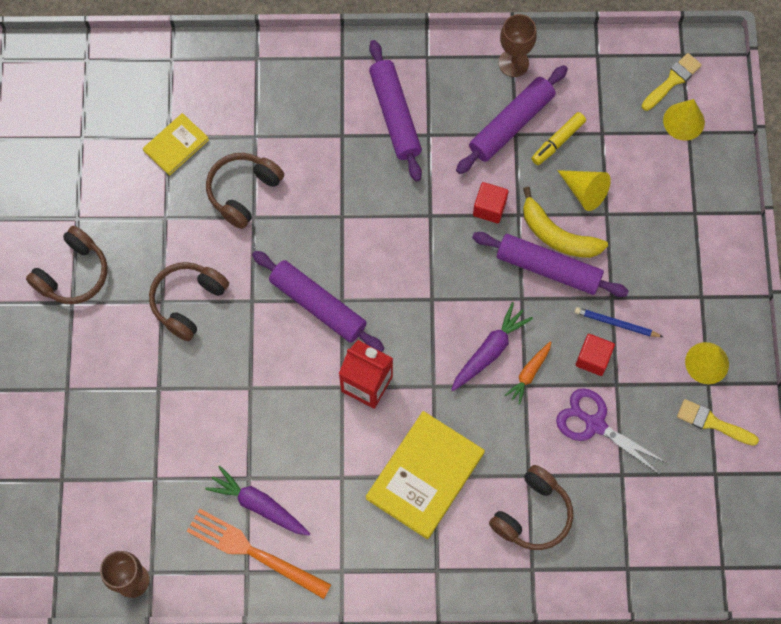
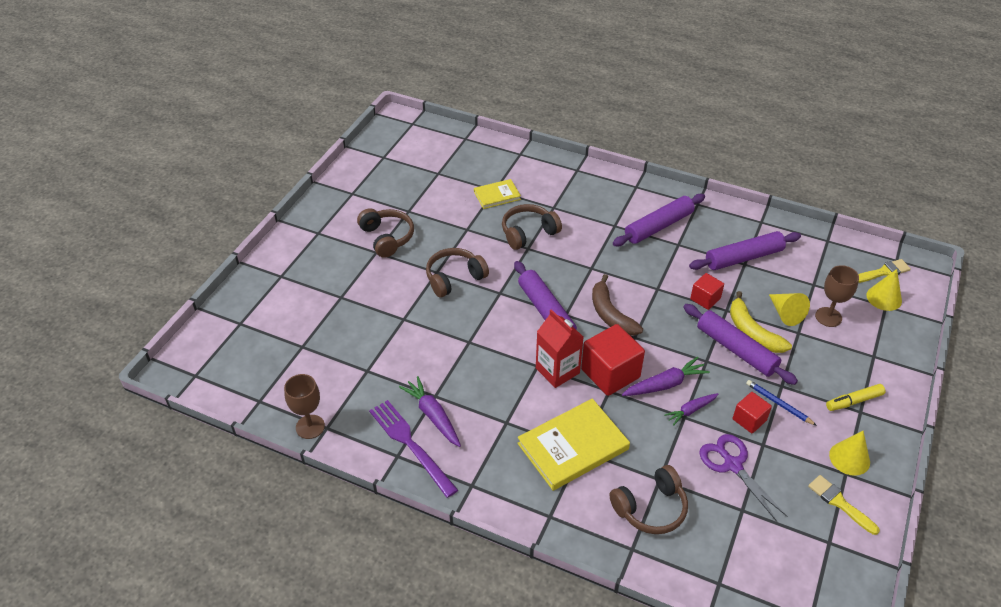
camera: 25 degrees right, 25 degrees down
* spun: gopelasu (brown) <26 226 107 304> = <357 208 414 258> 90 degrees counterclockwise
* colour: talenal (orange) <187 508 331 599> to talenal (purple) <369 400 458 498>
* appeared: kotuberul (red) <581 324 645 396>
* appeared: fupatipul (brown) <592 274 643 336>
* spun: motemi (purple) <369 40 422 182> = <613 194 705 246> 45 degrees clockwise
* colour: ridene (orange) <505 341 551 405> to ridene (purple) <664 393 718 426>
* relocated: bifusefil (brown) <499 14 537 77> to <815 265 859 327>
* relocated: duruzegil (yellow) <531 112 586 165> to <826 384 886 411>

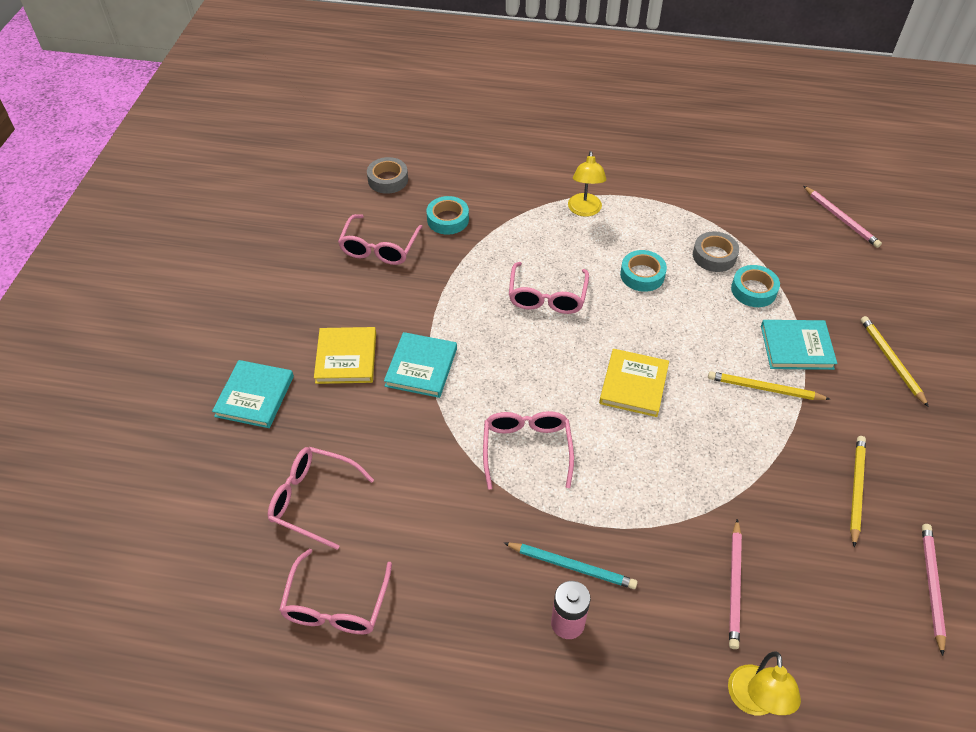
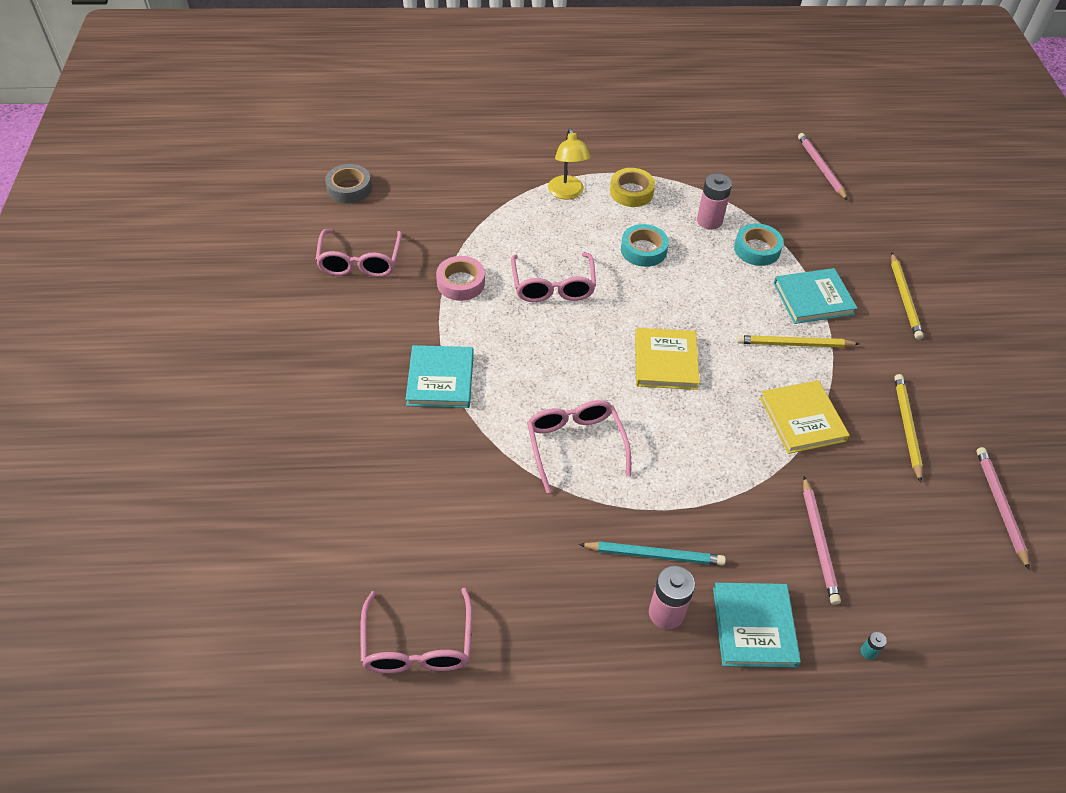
camera: 15 degrees left, 0 degrees up
* appeared: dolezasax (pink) <436 256 485 301>
* appeared: dolezasax (yellow) <610 168 655 207>
* exchanged: dolezasax (grey) <693 231 739 272> to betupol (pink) <697 173 732 230>
* relocated: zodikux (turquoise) <212 360 294 428> to <713 583 801 668>
* relocated: zodikux (yellow) <314 327 376 384> to <760 380 850 454>
* spun: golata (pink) <804 186 882 248> = <798 133 848 200> 150 degrees counterclockwise
* exchanged: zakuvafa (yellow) <728 652 801 715> to betupol (turquoise) <860 632 887 660>
* spun: golata (yellow) <861 316 929 407> = <891 253 924 340> 150 degrees counterclockwise
* missing: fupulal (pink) <268 447 374 550>
* missing: dolezasax (turquoise) <426 196 469 235>

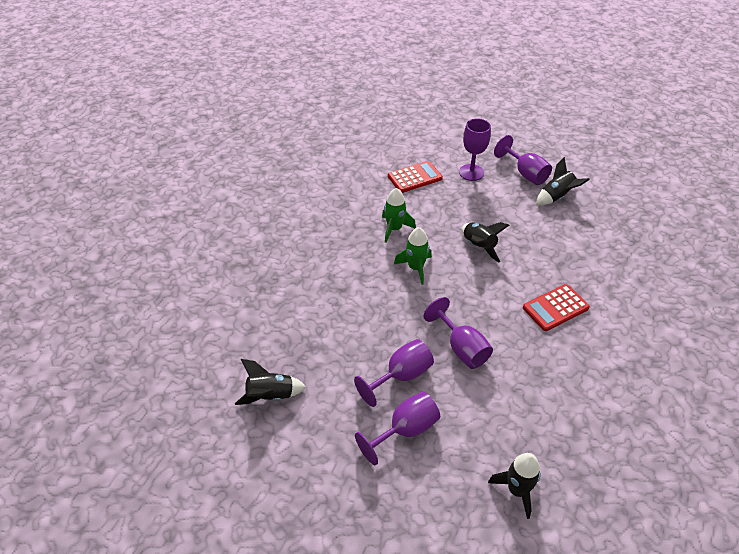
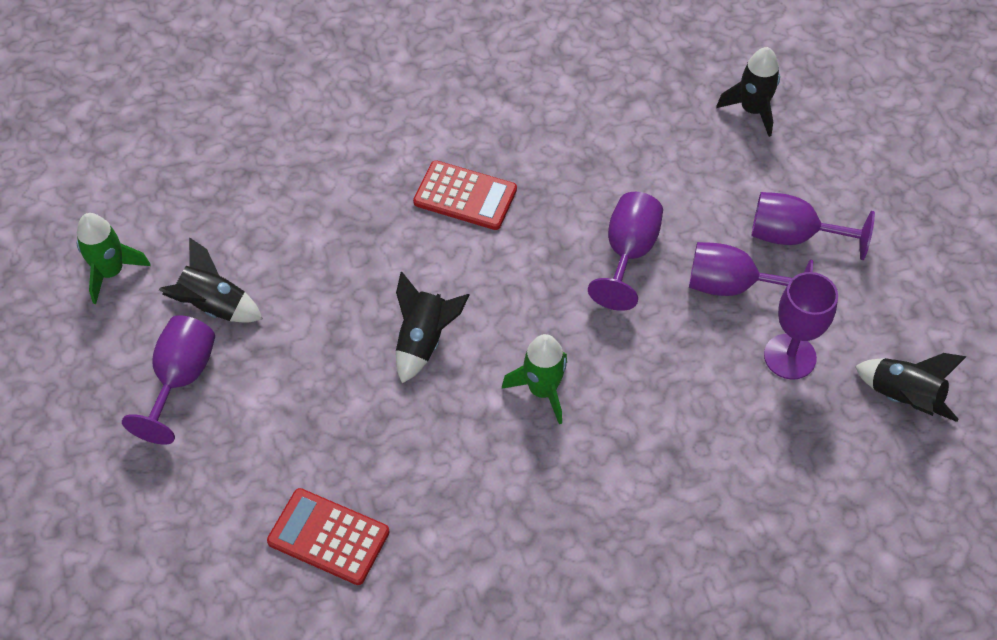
camera: 130 degrees left, 10 degrees up
* relocated: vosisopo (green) <382 188 416 243> to <77 213 151 304>
* relocated: bifusefil (purple) <459 118 491 181> to <764 272 838 379>

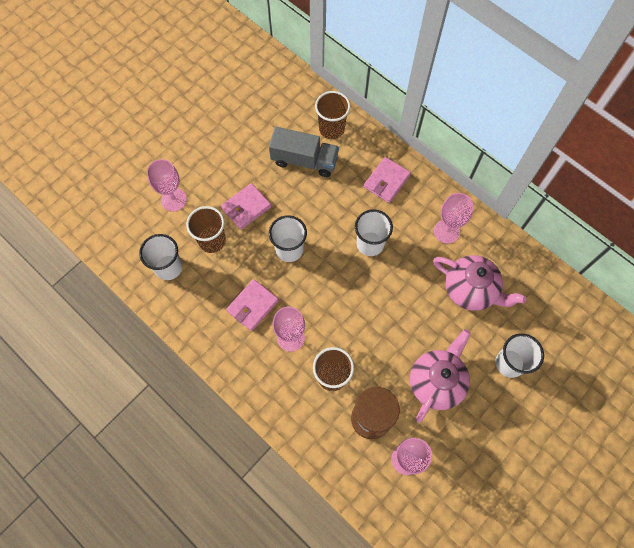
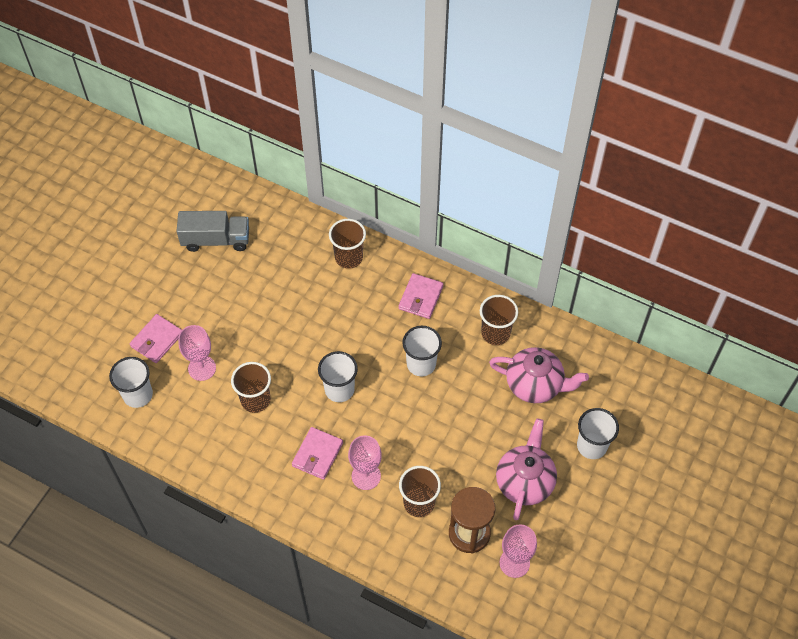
camera: 15 degrees left, 10 degrees down
* relocated: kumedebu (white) <139 234 182 280> to <109 357 153 408>
* relocated: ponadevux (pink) <221 183 271 230> to <130 314 182 363>
* relocated: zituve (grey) <269 127 339 177> to <176 211 249 252>
* exchanged: bifusefil (pink) <434 193 473 244> to kumedebu (brown) <480 295 518 345>

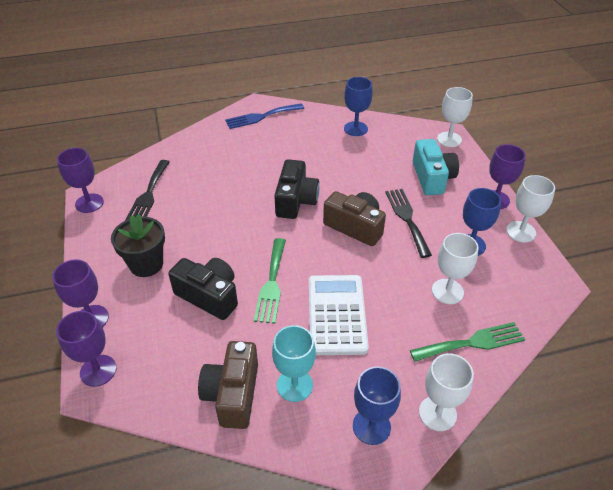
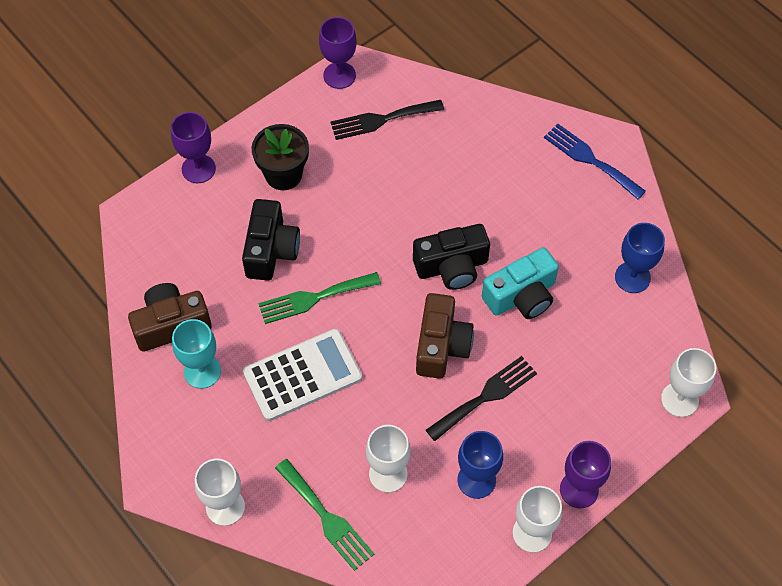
camera: 65 degrees right, 15 degrees up
* relocated: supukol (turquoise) <413 139 459 195> to <482 247 559 319>
* missing: bifusefil (purple) <56 311 117 387>
* missing: bifusefil (blue) <353 366 401 445>

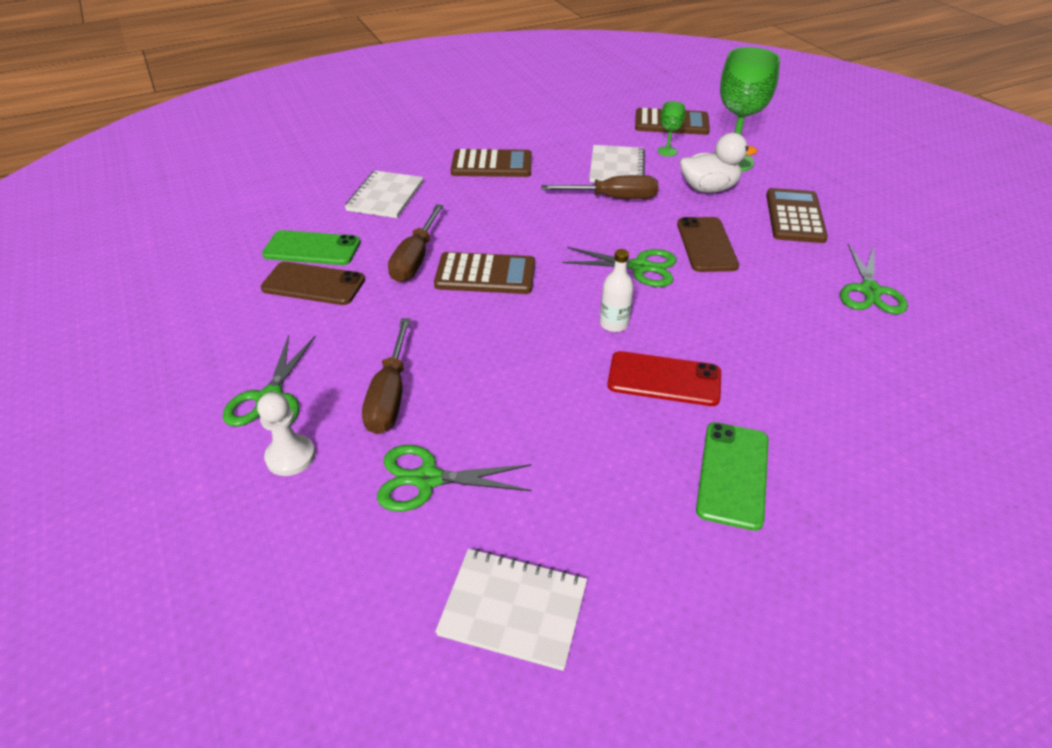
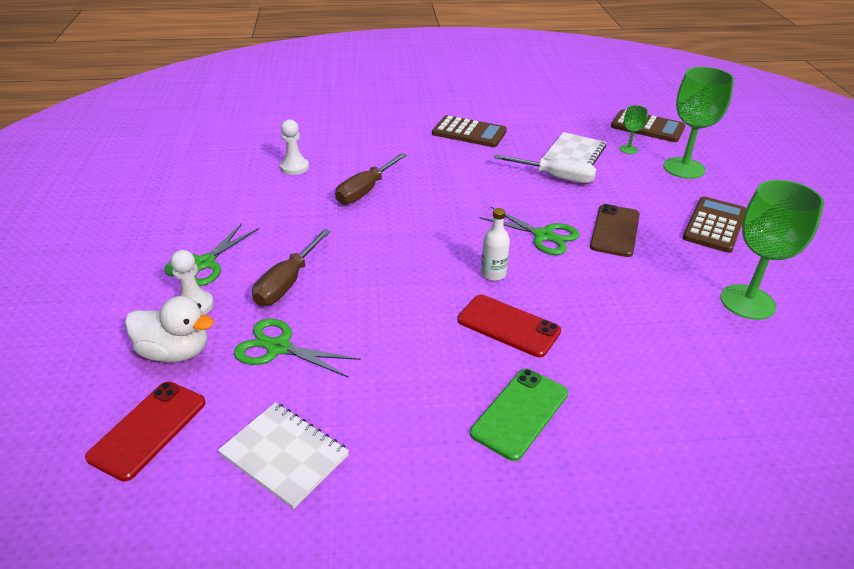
camera: 20 degrees right, 5 degrees down
* appeared: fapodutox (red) <85 382 206 482>
* relocated: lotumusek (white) <680 133 757 193> to <125 296 214 363>
* exchanged: fapodutox (green) <262 230 360 265> to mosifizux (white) <280 119 309 175>
* colour: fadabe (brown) <541 175 658 199> to fadabe (white) <494 154 597 183>
* exchanged: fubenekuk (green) <840 243 908 314> to bifusefil (green) <720 180 824 320>
* missing: fapodutox (brown) <261 262 365 305>
* missing: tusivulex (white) <345 170 424 218>
* missing: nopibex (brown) <434 252 535 294>

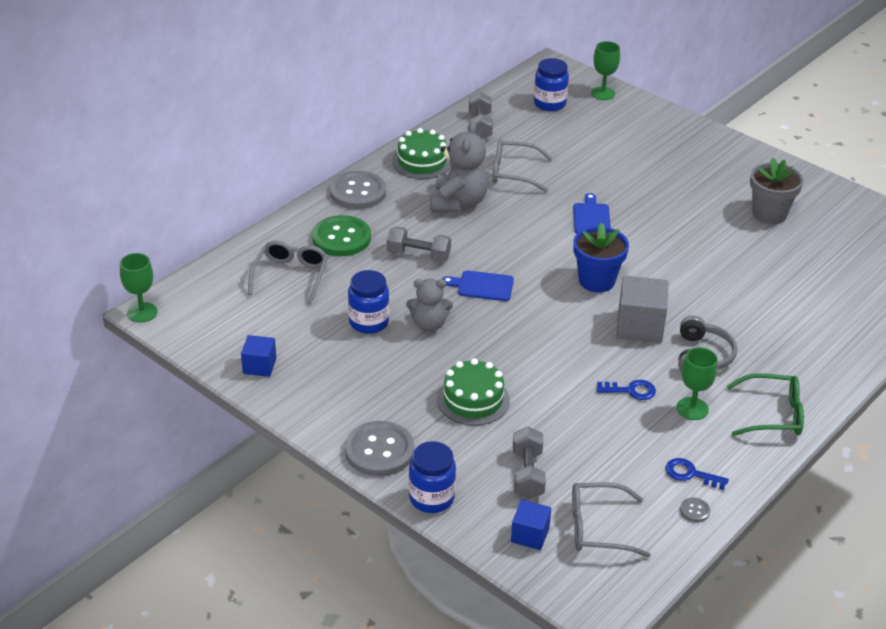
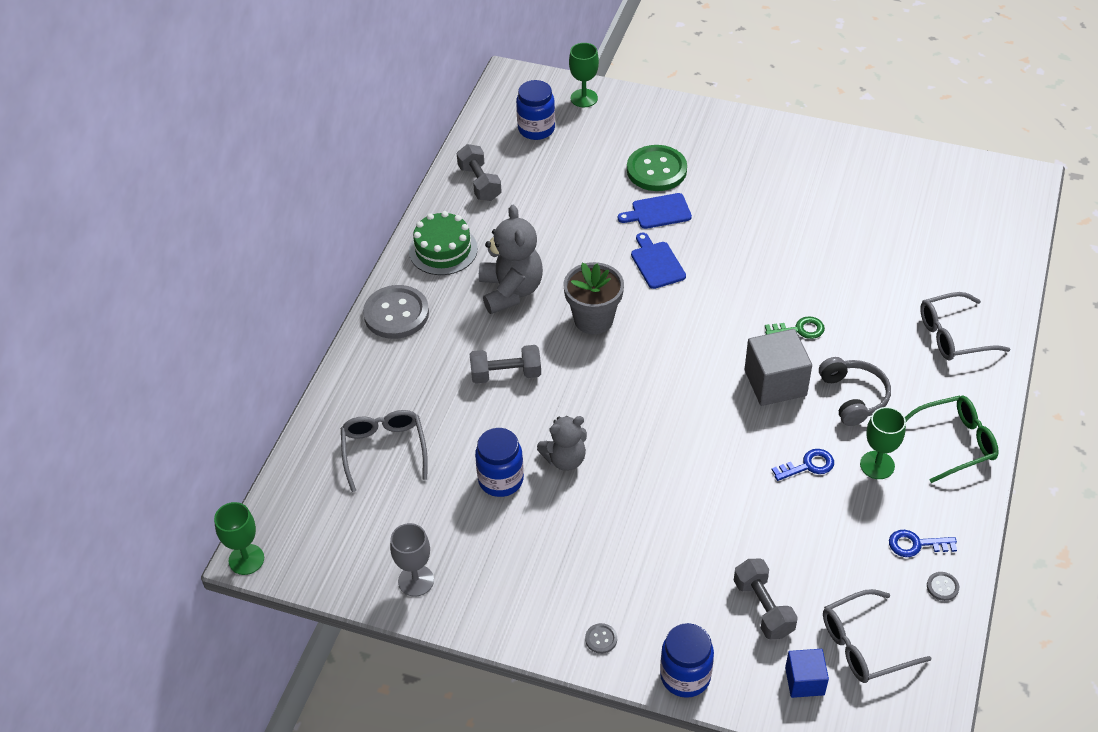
camera: 20 degrees left, 10 degrees up
* exchanged: kotuberul (blue) <241 335 276 377> to bifusefil (grey) <390 523 434 596>
* relocated: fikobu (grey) <750 158 803 224> to <564 262 624 334>
* size: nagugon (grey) <345 421 414 476> = <585 623 617 654> x0.41
* relocated: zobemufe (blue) <442 271 514 301> to <618 193 692 229>
* relocated: nagugon (green) <312 215 371 256> to <627 145 687 191>
* appeared: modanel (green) <765 316 825 339>
* relocated: fupulal (grey) <492 139 552 192> to <920 292 1010 360>
* missing: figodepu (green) <437 358 510 426>
* missing: fikobu (blue) <574 223 629 293>

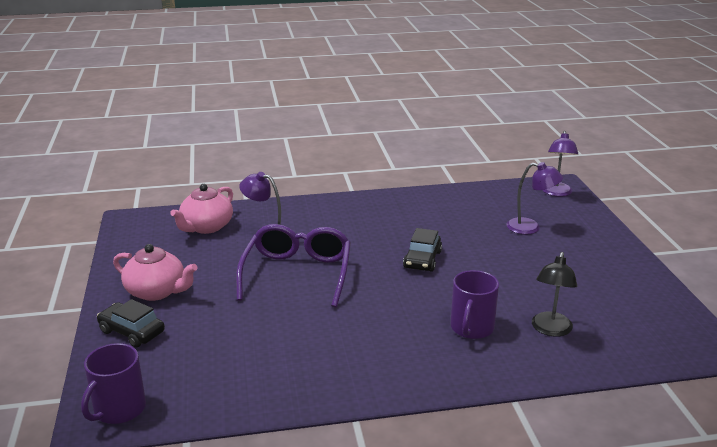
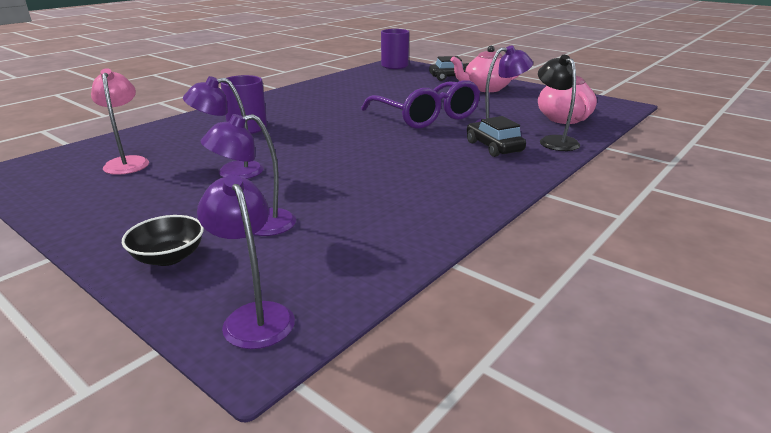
camera: 140 degrees right, 0 degrees up
* appeared: zakuvafa (pink) <91 68 149 175>
* appeared: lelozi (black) <122 215 204 266>
* appeared: zakuvafa (purple) <183 76 264 179>
* relocated: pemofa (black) <403 228 442 272> to <467 116 526 157>
* relocated: zakuvafa (black) <532 252 577 337> to <538 55 580 151>

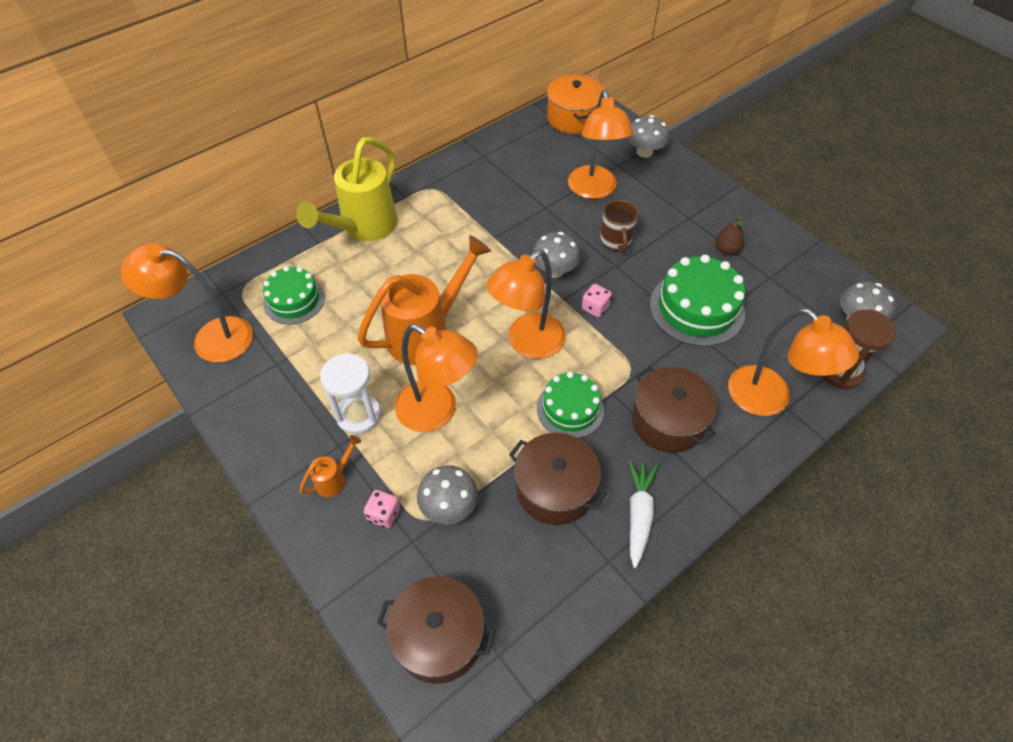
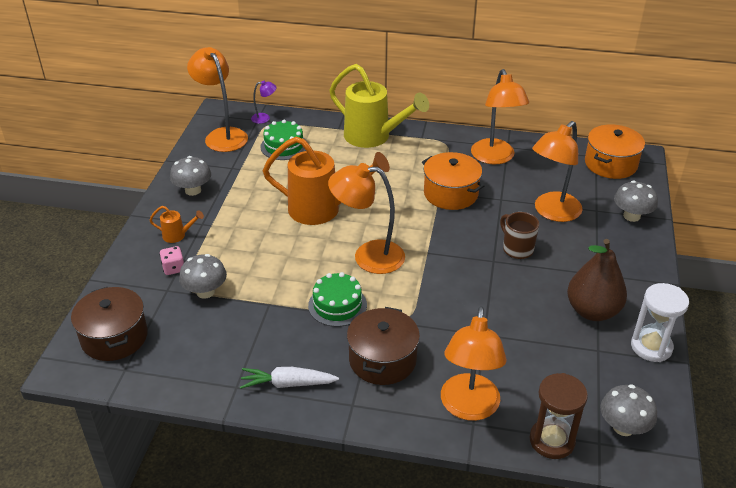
camera: 50 degrees right, 15 degrees down
* relocated: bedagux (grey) <532 232 581 278> to <170 156 211 196>
* spun: ridene (white) <629 460 658 568> = <240 367 339 389> 150 degrees counterclockwise
* appeared: zakuvafa (purple) <251 81 277 124>
* spun: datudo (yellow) <296 137 398 241> = <329 64 429 148> 135 degrees counterclockwise
* appeared: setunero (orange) <422 152 485 210>
* relocated: zakuvafa (orange) <395 324 478 432> to <471 69 529 164>
* spun: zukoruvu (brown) <600 200 639 253> = <500 212 539 259> 105 degrees clockwise
* size: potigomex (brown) <715 216 744 255> = <567 239 627 321> x1.99
* relocated: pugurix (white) <320 353 381 434> to <631 283 689 362>
* missing: setunero (brown) <509 432 607 525>
* missing: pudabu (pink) <582 284 612 317>
* missing: figodepu (green) <650 255 745 347>

